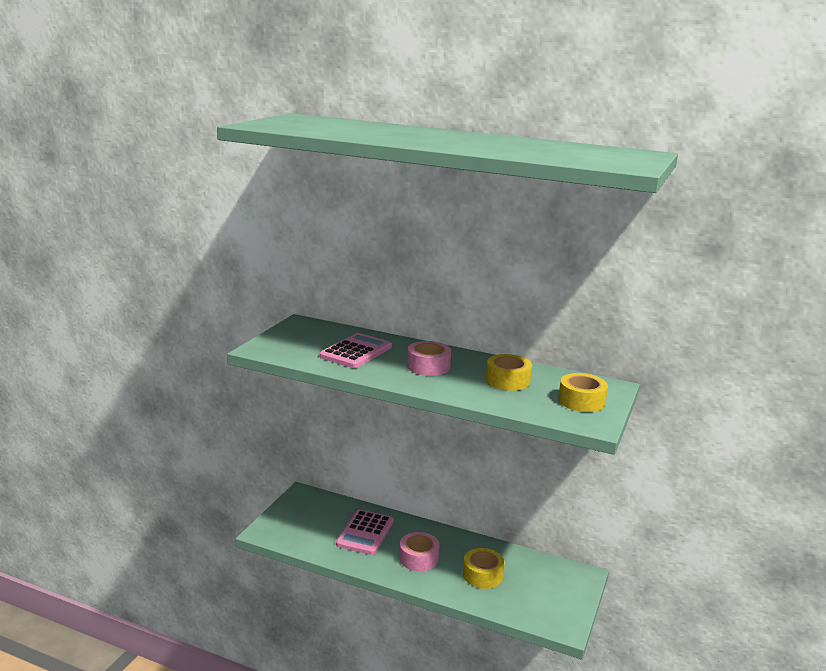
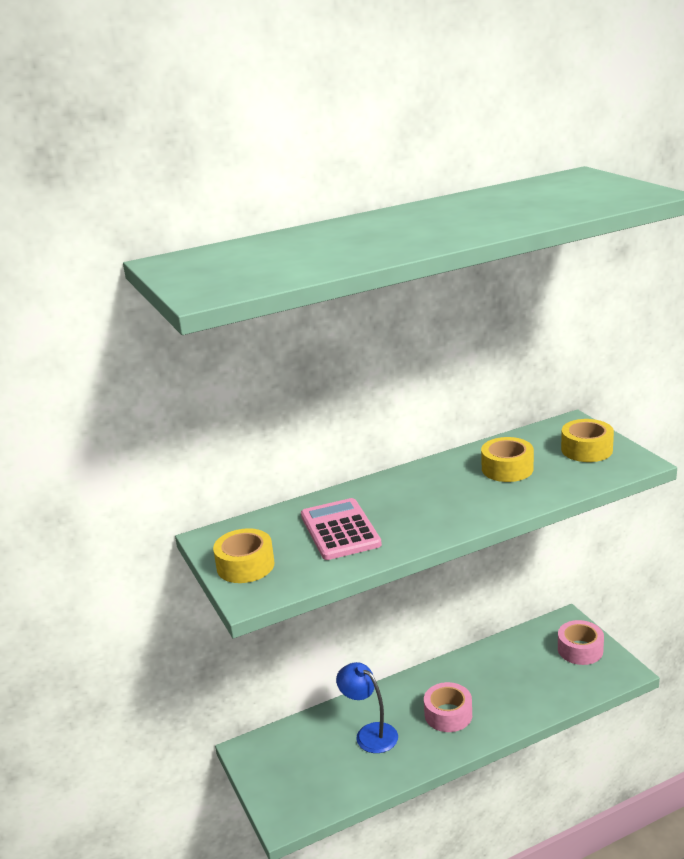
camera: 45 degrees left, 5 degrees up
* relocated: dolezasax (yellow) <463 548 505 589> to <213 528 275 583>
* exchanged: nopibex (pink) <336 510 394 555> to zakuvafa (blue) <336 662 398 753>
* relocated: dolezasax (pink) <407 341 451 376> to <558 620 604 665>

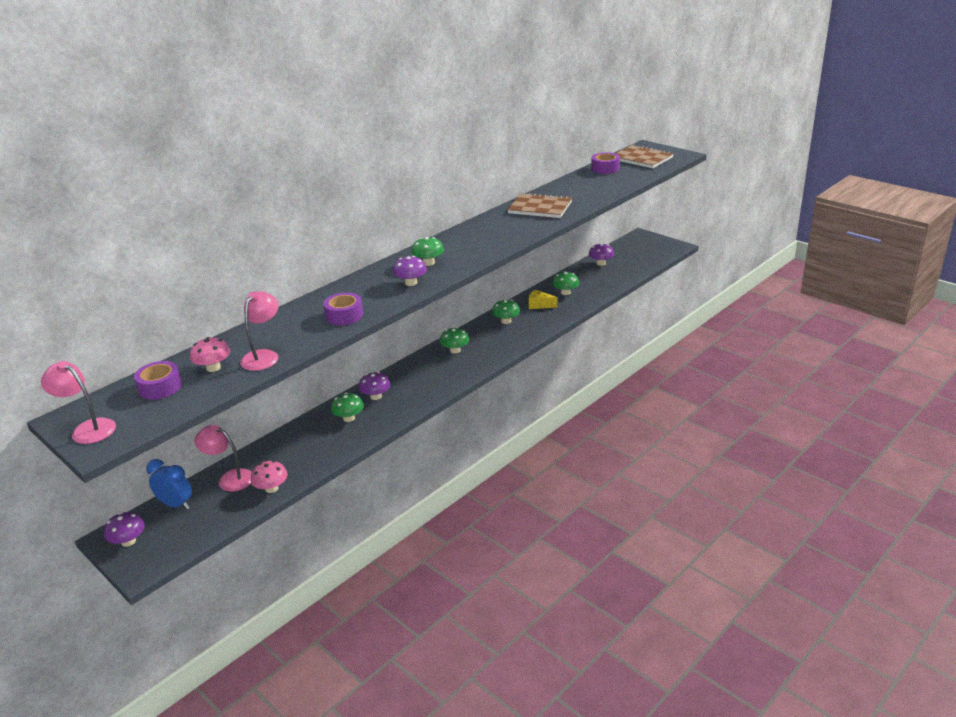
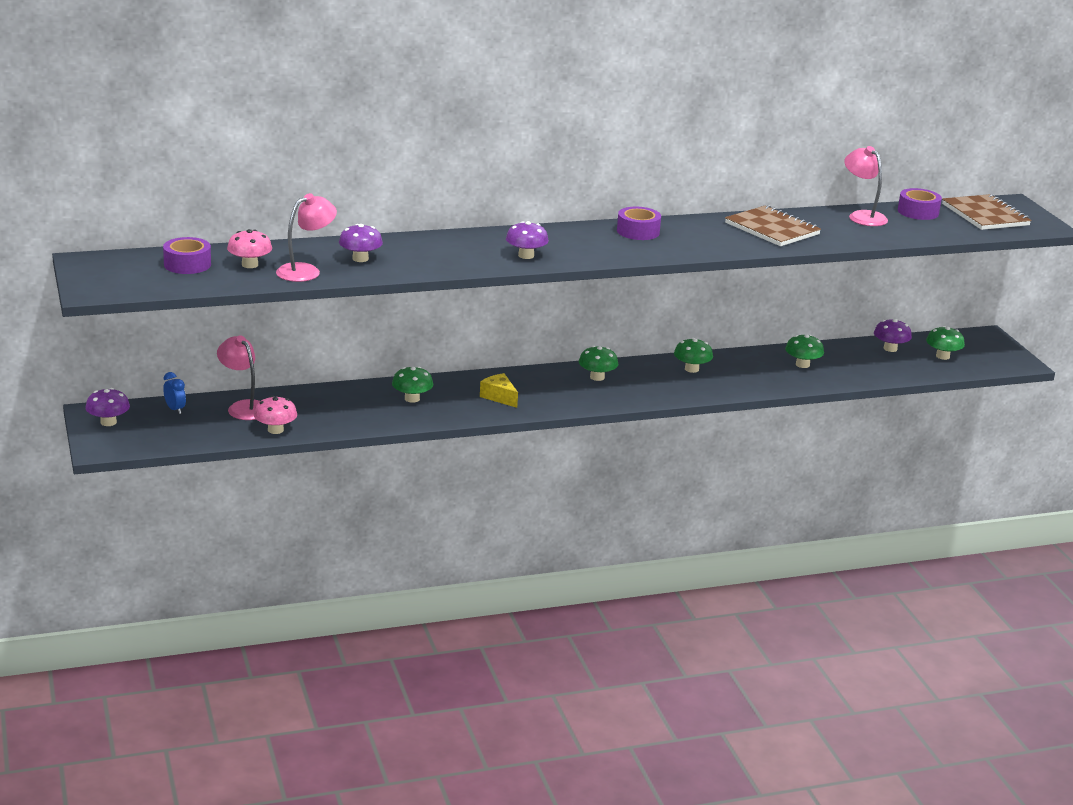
camera: 25 degrees right, 5 degrees down
* size: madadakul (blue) <146 459 192 509> = <163 372 186 414> x0.62
* relocated: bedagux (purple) <359 372 390 400> to <339 224 383 262>
* relocated: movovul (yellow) <529 290 557 309> to <480 373 518 408>
* relocated: dolezasax (purple) <323 293 363 325> to <617 207 661 240>
* relocated: zakuvafa (pink) <41 361 116 444> to <844 146 888 226>
* relocated: bedagux (green) <411 237 444 266> to <926 326 965 360>

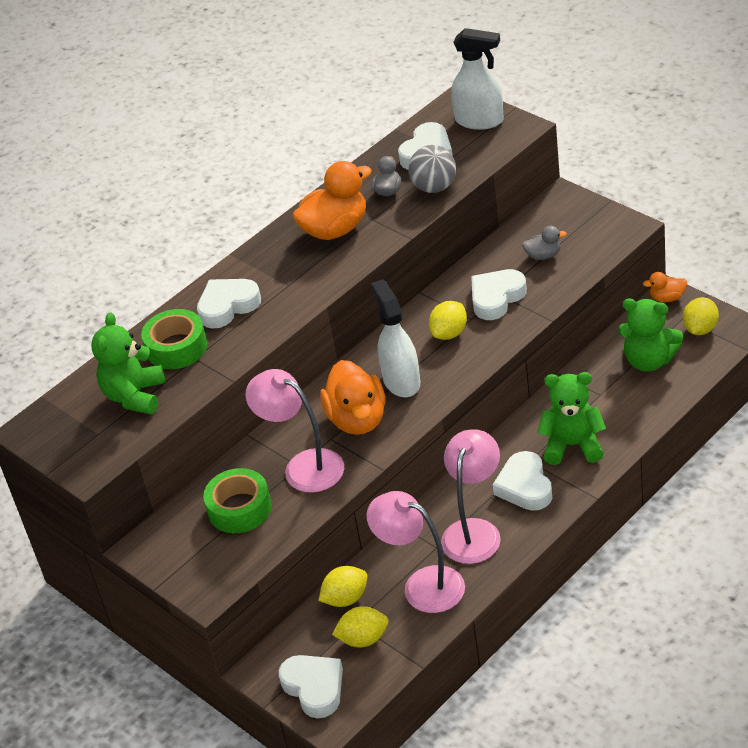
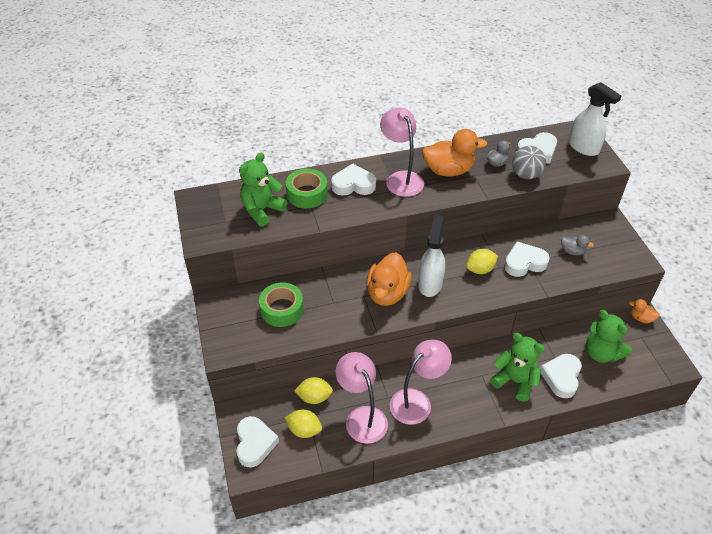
camera: 25 degrees right, 5 degrees up
* relocated: zakuvafa (pink) <245 369 344 493> to <380 108 424 197>
* relocated: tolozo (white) <493 451 552 511> to <541 354 582 398>
* missing: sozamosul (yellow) <683 297 719 335>

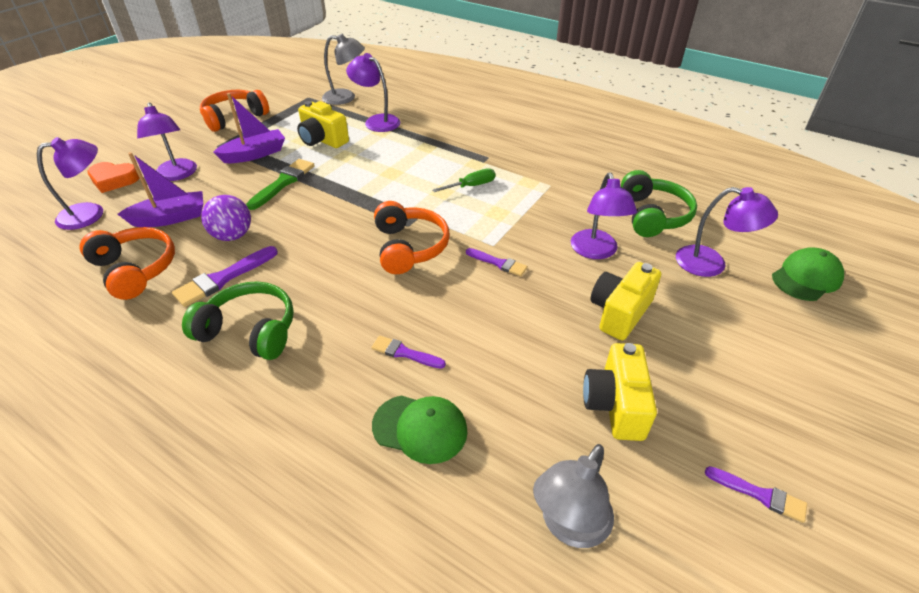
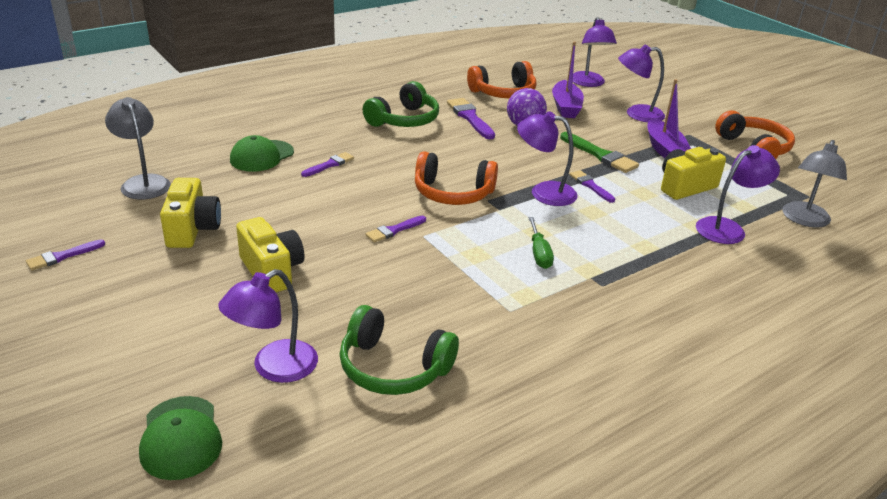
camera: 110 degrees right, 10 degrees down
* spun: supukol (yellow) <583 343 657 441> = <160 178 221 248> 60 degrees clockwise
* relocated: zakuvafa (purple) <571 173 637 259> to <517 111 578 206>
* appeared: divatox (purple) <570 170 615 203>
* missing: tolozo (orange) <88 162 139 193>

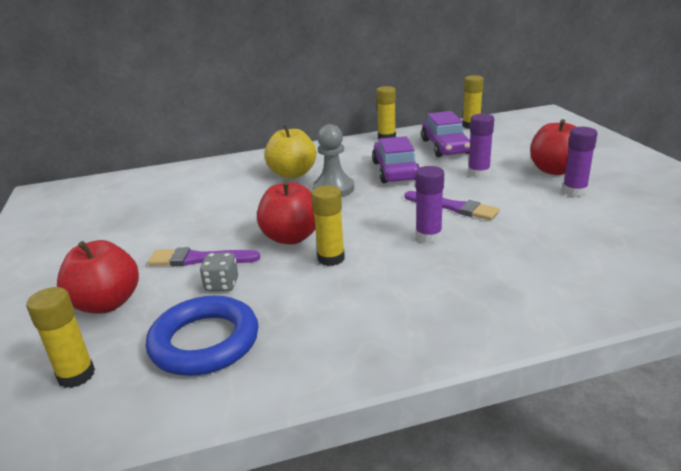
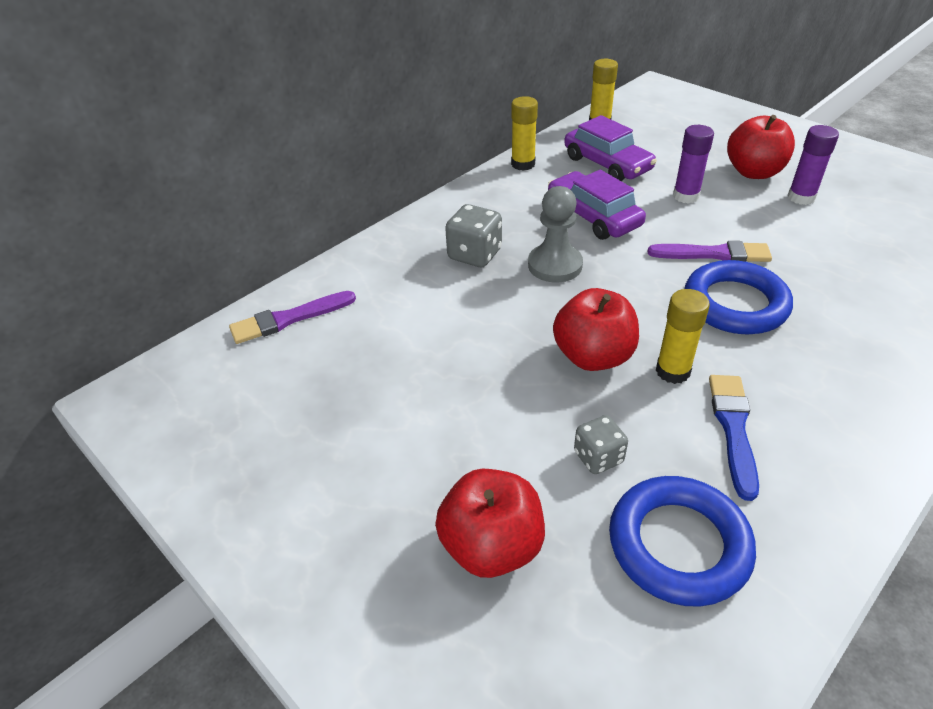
camera: 30 degrees left, 15 degrees up
* relocated: divatox (purple) <148 247 260 266> to <229 291 356 344>
* exchanged: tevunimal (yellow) <264 125 316 178> to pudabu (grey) <445 204 502 267>
* exchanged: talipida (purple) <416 166 444 243> to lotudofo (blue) <685 260 793 334>
* appeared: divatox (blue) <709 375 759 501>
* missing: talipida (yellow) <26 287 95 388>

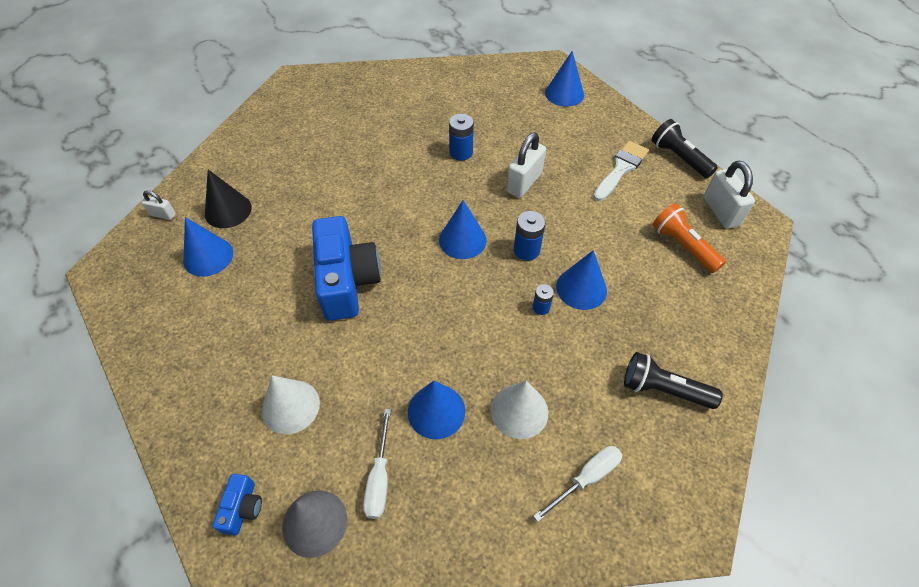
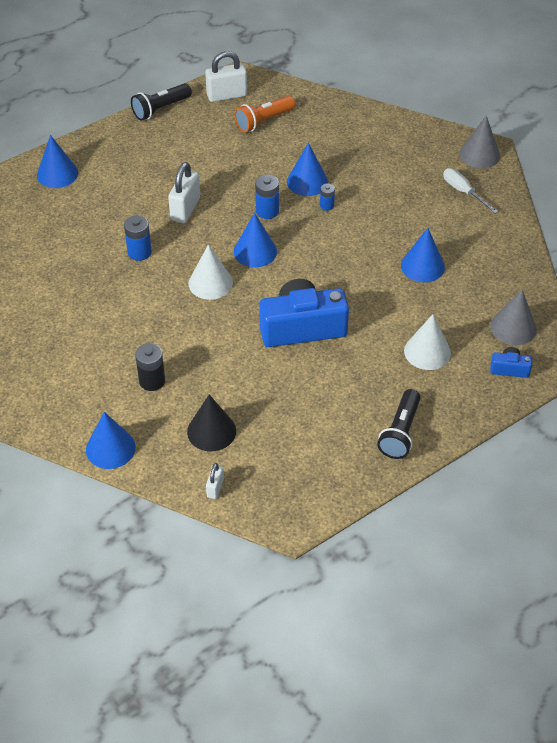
camera: 90 degrees left, 5 degrees down
* relocated: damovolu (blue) <183 217 233 277> to <86 412 136 469>
* appeared: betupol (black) <135 343 165 391>
* spun: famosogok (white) <506 132 546 198> = <168 162 200 223> 75 degrees clockwise
* relocated: damovolu (white) <491 380 549 439> to <189 244 233 300>
* relocated: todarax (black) <624 352 723 409> to <377 389 421 459>
* appeared: damovolu (grey) <460 116 500 168>
* missing: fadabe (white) <363 409 391 519>
* missing: divatox (white) <593 141 649 201>

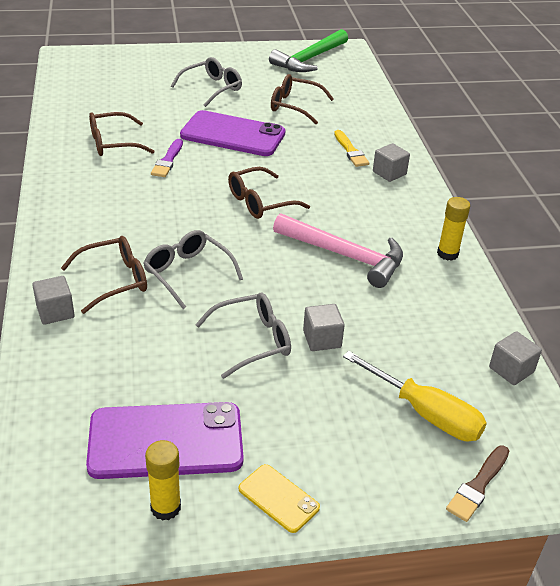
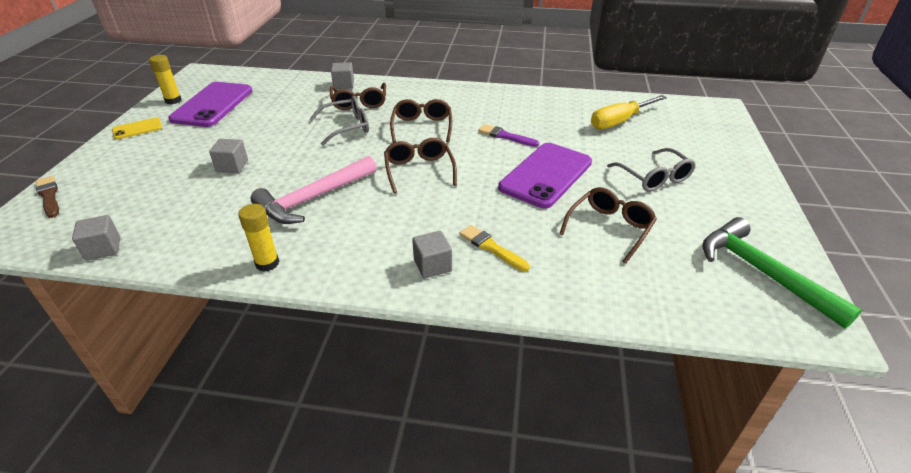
camera: 110 degrees right, 0 degrees up
* relocated: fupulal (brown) <89 112 155 156> to <390 99 452 143>
* spun: divatox (yellow) <334 130 369 167> = <460 225 530 271> 45 degrees clockwise
* relocated: fadabe (yellow) <343 351 487 441> to <591 95 667 129>
* missing: fupulal (grey) <195 293 291 379>

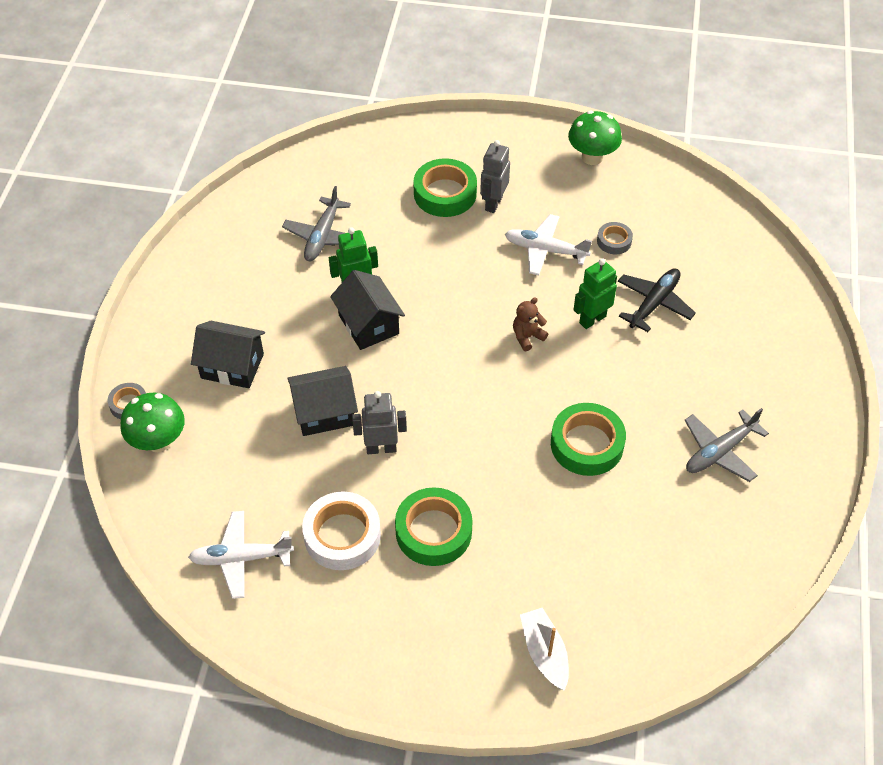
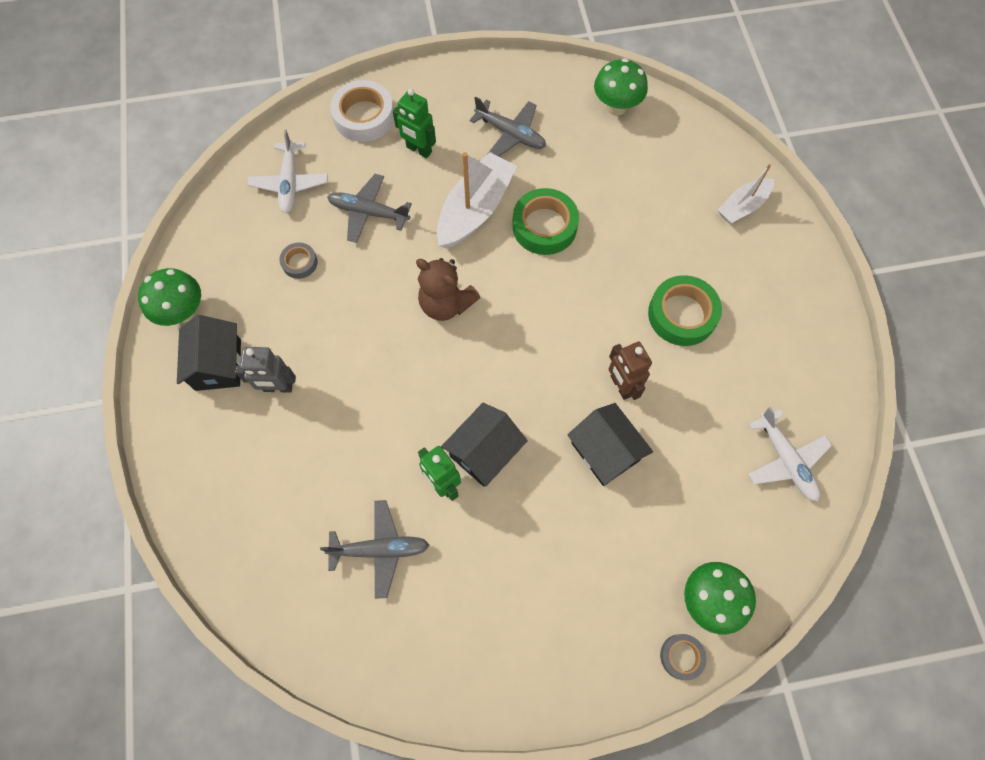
camera: 110 degrees left, 15 degrees up
* relocated: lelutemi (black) <191 321 265 388> to <177 315 241 391>
* relocated: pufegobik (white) <505 214 592 275> to <248 130 328 214>
* colour: pufegobik (black) <618 268 696 332> to pufegobik (grey) <327 174 412 243>
* relocated: dolezasax (white) <302 491 381 570> to <330 80 394 142>
* relocated: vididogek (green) <573 258 617 329> to <393 89 436 158>
* size: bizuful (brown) <513 297 548 351> = <416 258 480 321> x1.71
* appeared: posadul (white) <437 152 517 249>
* appeared: bedagux (green) <594 58 648 115>
* colour: vididogek (grey) <352 391 407 454> to vididogek (brown) <609 342 652 400>
* missing: dolezasax (green) <413 158 477 217>

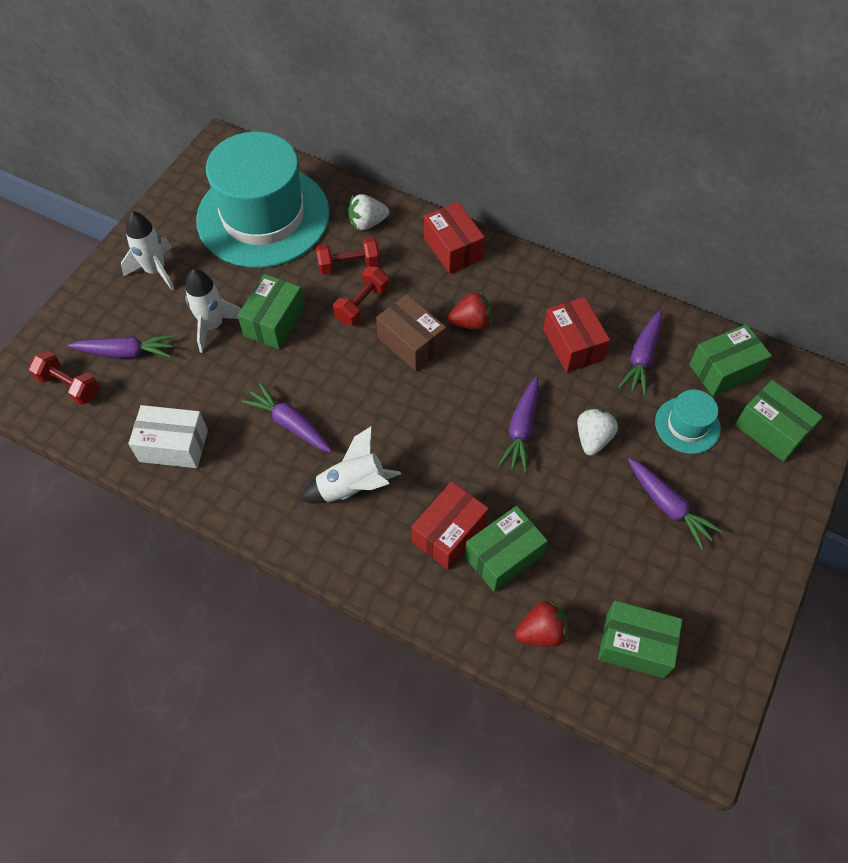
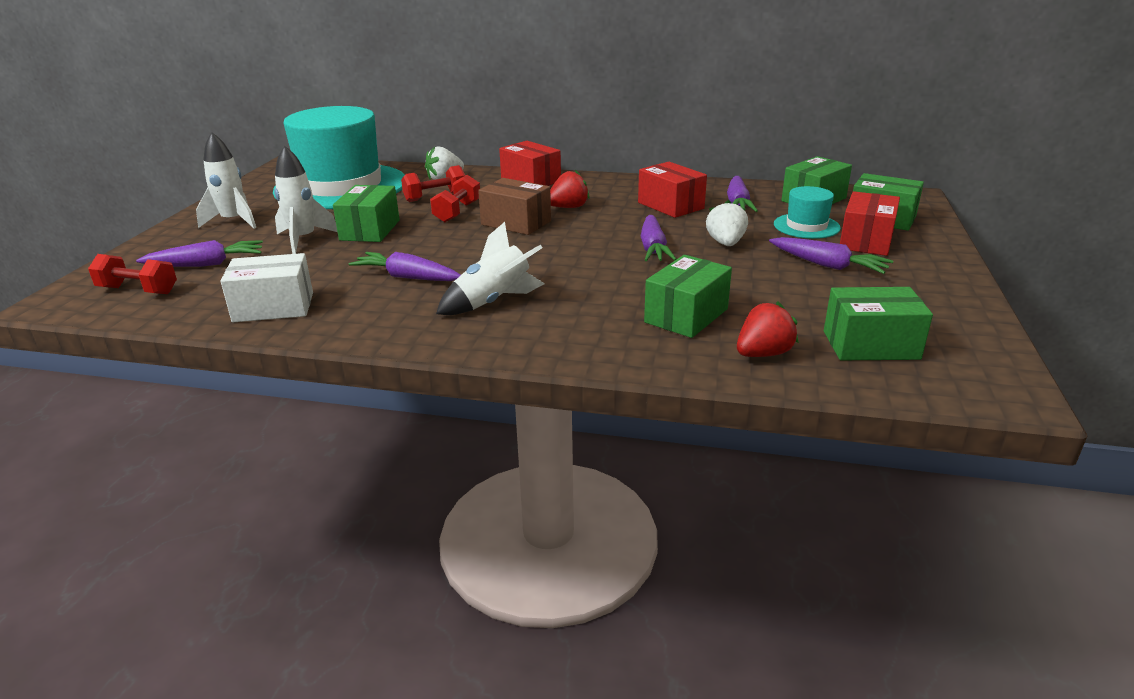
camera: 15 degrees left, 30 degrees down
* relocated: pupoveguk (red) <411 482 489 570> to <840 191 900 256>

